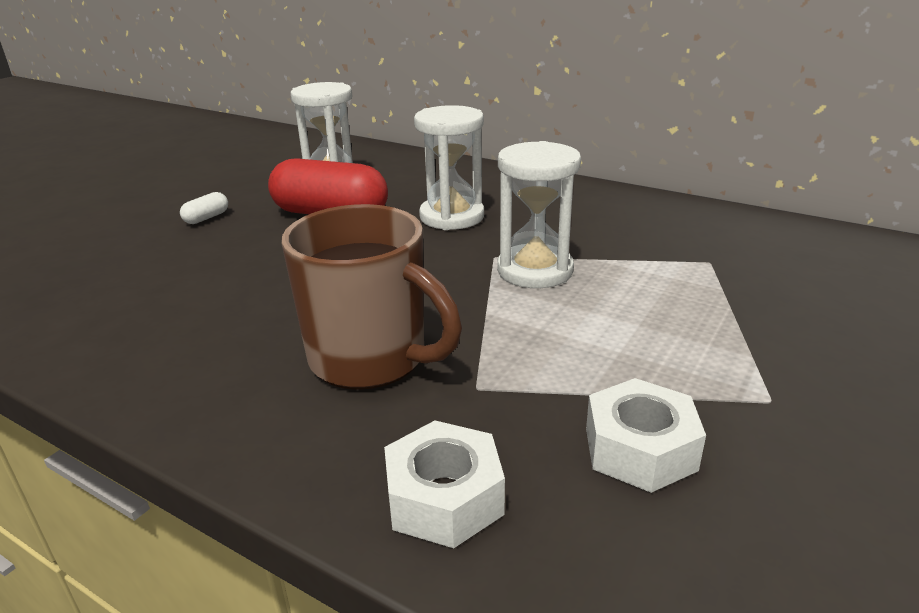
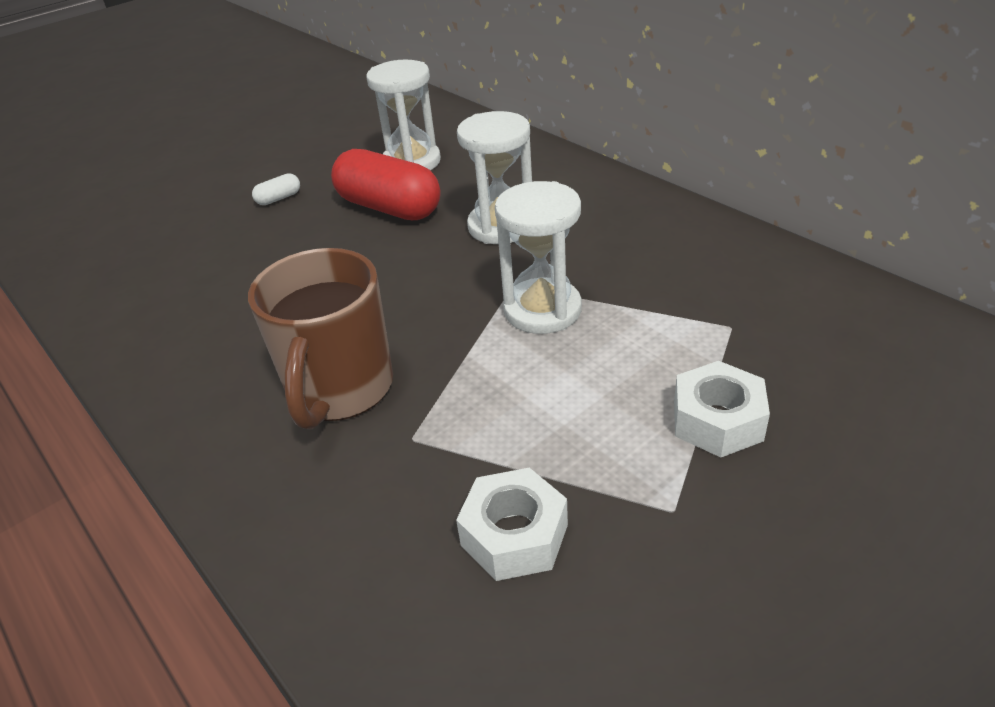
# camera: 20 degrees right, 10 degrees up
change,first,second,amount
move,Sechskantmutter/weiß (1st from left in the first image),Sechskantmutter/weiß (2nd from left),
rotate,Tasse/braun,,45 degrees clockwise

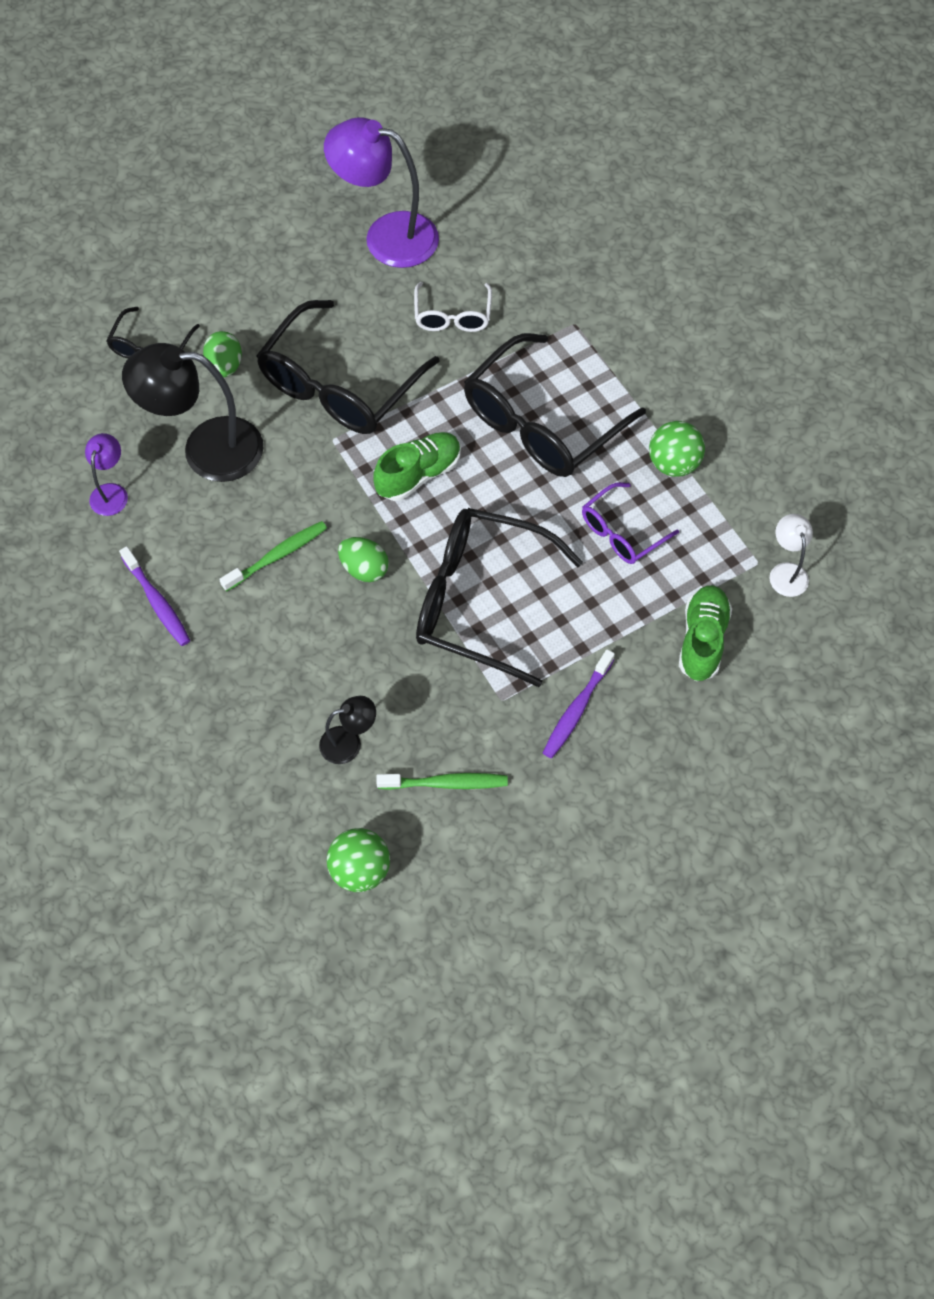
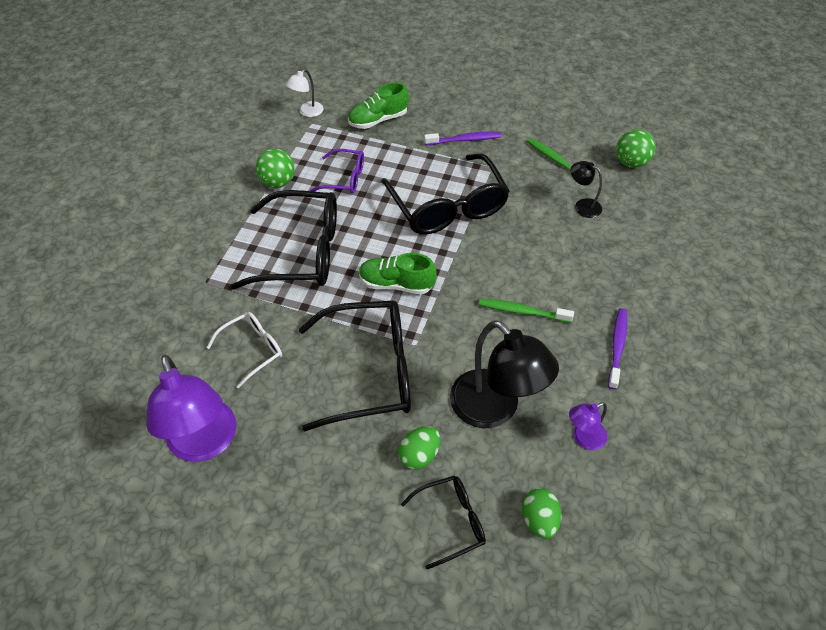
# camera: 130 degrees left, 10 degrees down
change,first,second,amount
move,Ei/grün (2nd from left),,

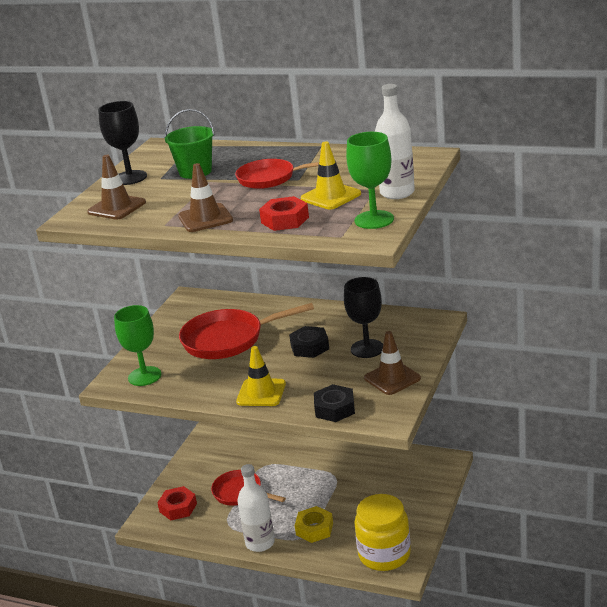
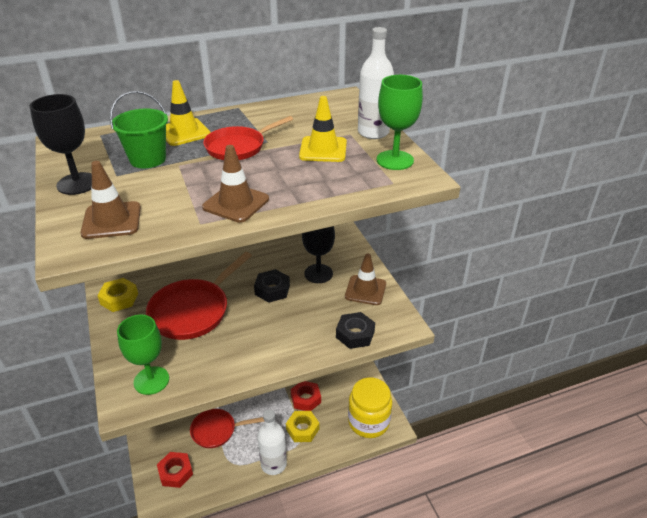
# camera: 45 degrees left, 10 degrees up
change,first,second,amount
insert,,Sechskantmutter/gelb (1st from left),
move,Leitkegel/gelb (1st from left),,
move,Sechskantmutter/rot (2nd from left),,

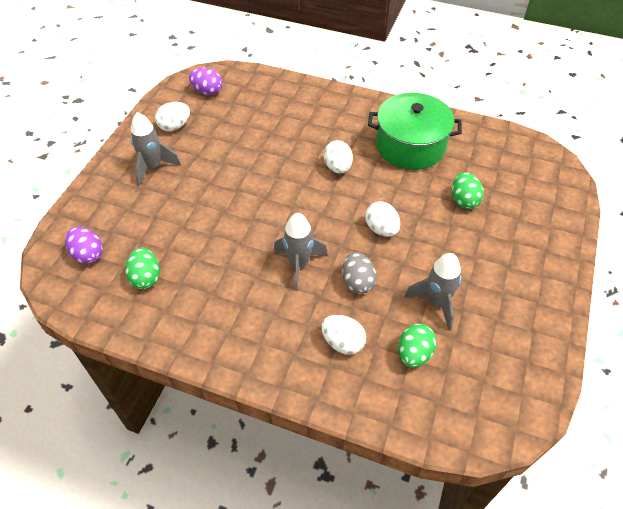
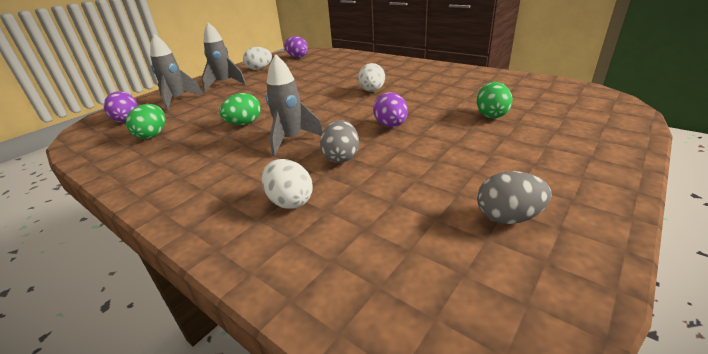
# camera: 20 degrees right, 20 degrees down
change,first,second,amount
delete,Kochtopf/grün,,
insert,,Ei/grau (2nd from left),
move,Ei/grün (2nd from left),,
move,Rakete/grau (3rd from left in the first image),Rakete/grau (1st from left),
recolor,Ei/weiß (4th from left),Ei/lila (3rd from left),

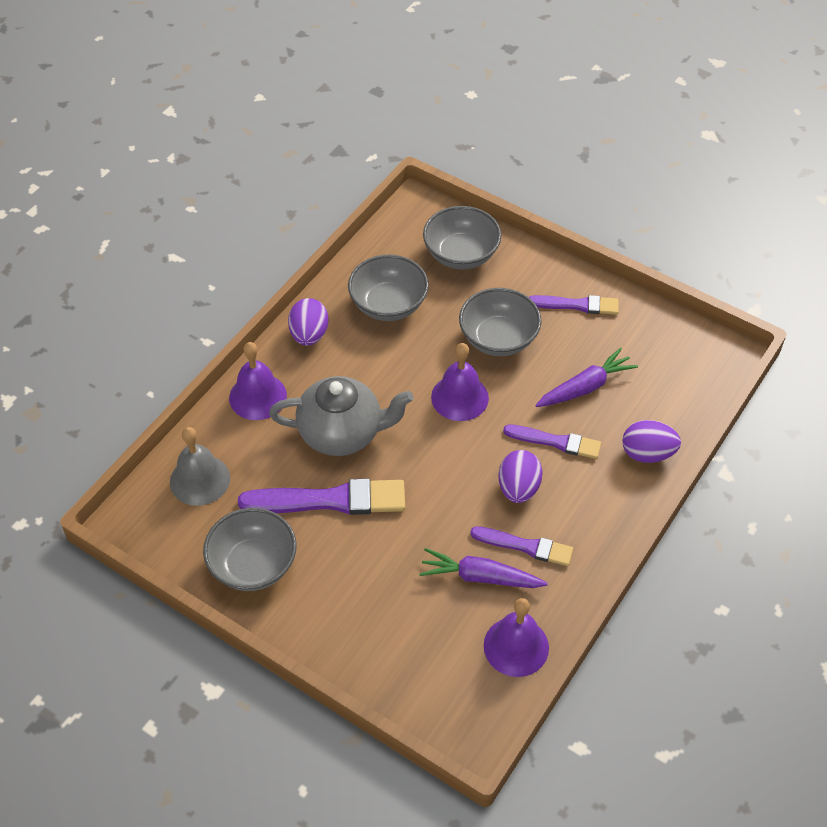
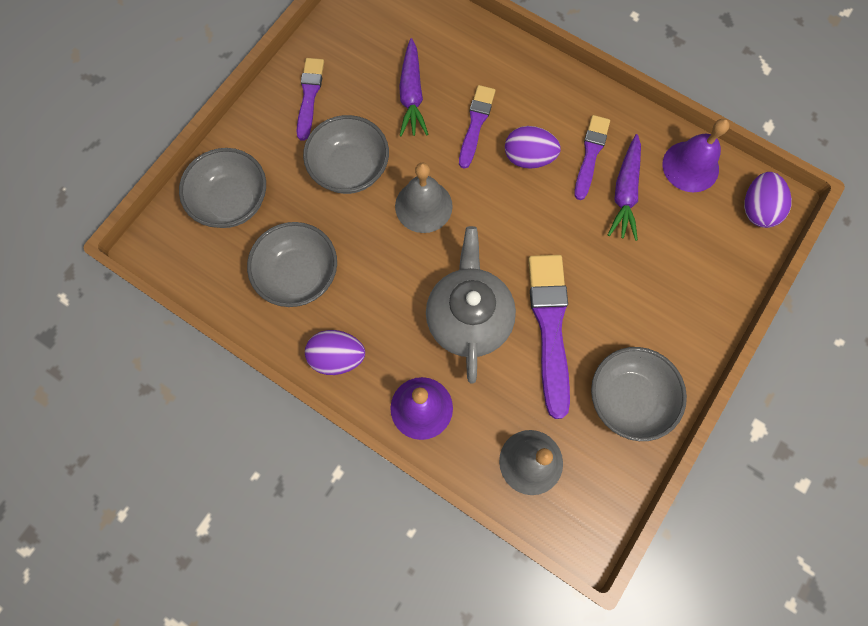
# camera: 90 degrees left, 20 degrees up
change,first,second,amount
move,Ei/lila (3rd from left),,
recolor,Glocke/lila (2nd from left),Glocke/grau (1st from left),
rotate,Karotte/lila (2nd from left in the first image),Karotte/lila (1st from left),150 degrees counterclockwise

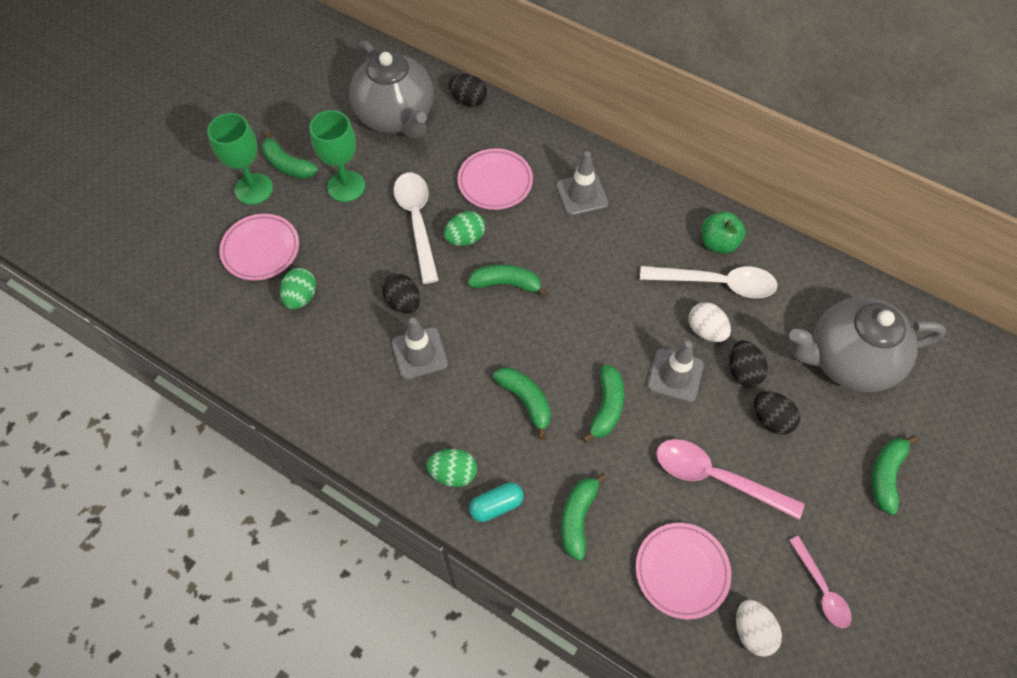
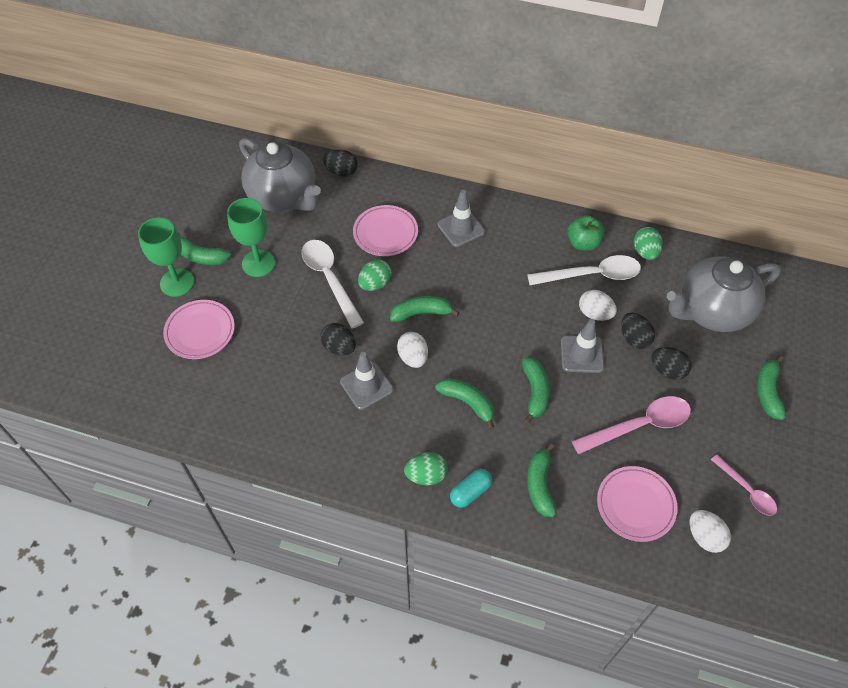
# camera: 15 degrees left, 5 degrees down
change,first,second,amount
insert,,Ei/weiß (1st from left),
move,Ei/grün (1st from left in the first image),Ei/grün (3rd from left),
rotate,Löffel/rosa (1st from left),,150 degrees clockwise

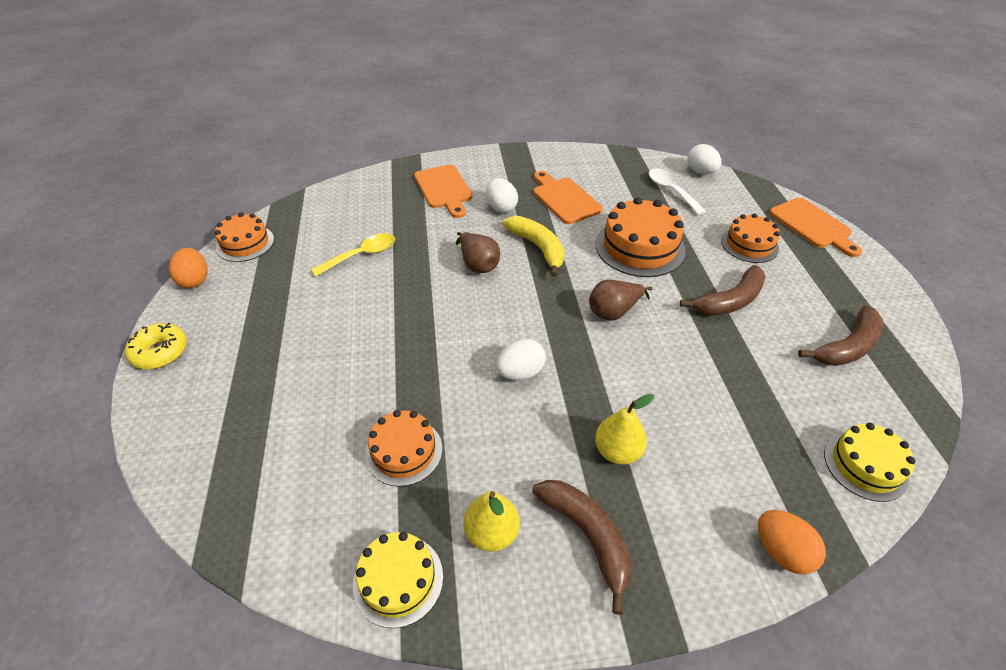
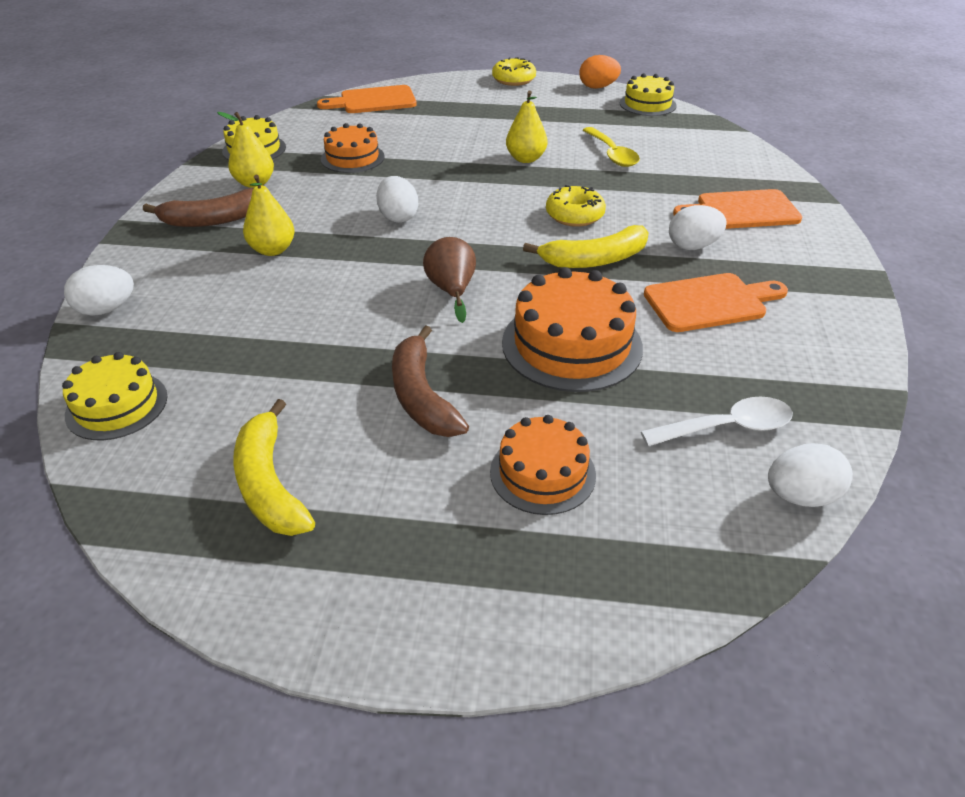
# camera: 105 degrees right, 5 degrees down
change,first,second,amount
insert,,Birne/gelb (3rd from left),
move,Schneidebrett/orange (3rd from left in the first image),Schneidebrett/orange (1st from left),
replace,Birne/braun (1st from left),Donut/gelb (2nd from left),
recolor,Kuchen/orange (1st from left),Kuchen/gelb (3rd from left),
recolor,Ei/orange (2nd from left),Ei/weiß (1st from left),
recolor,Banane/braun (3rd from left),Banane/gelb (1st from left),

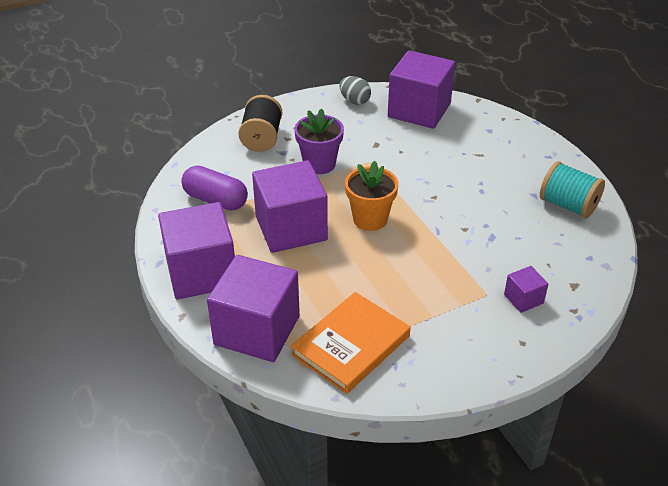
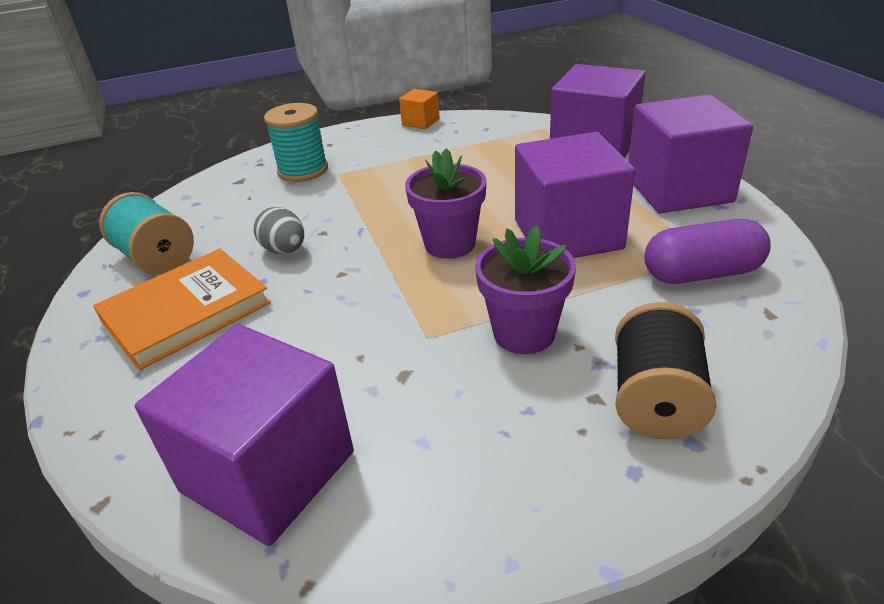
# camera: 170 degrees left, 5 degrees down
change,first,second,amount
insert,,Kubus/orange,
move,Buch/orange,,
move,Ei/grau,,
replace,Kubus/lila (5th from left),Garnrolle/türkis (2nd from left),
recolor,Blumentopf/orange,Blumentopf/lila (1st from left),
rotate,Kapsel/lila,,45 degrees counterclockwise

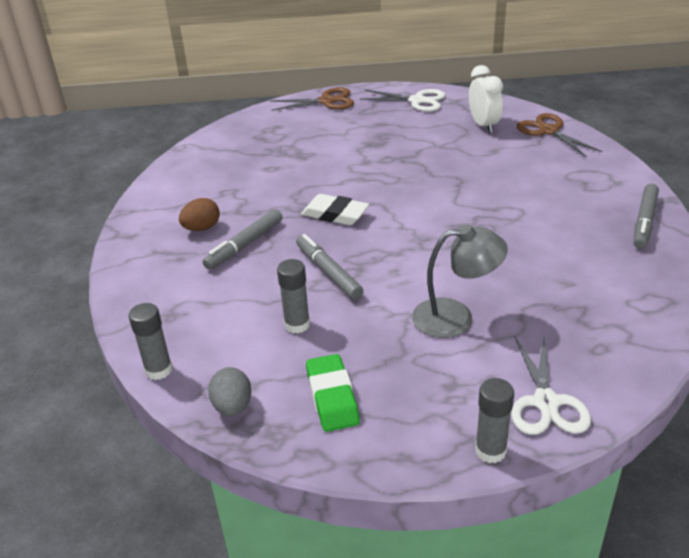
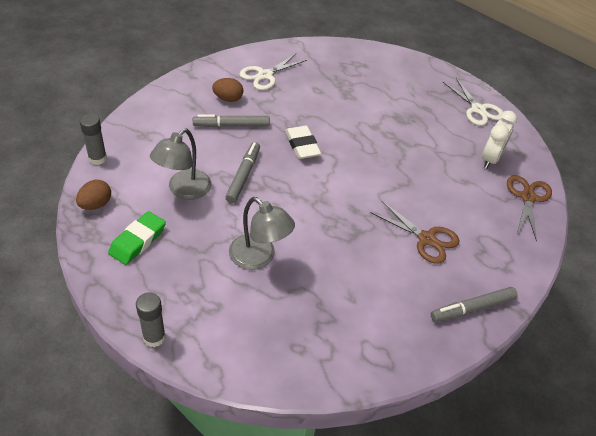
# camera: 40 degrees right, 10 degrees up
change,first,second,amount
move,Schere/braun (1st from left),,
move,Schere/weiß (2nd from left in the first image),Schere/weiß (1st from left),
replace,Klebestift/grau (2nd from left),Lampe/grau (1st from left),
recolor,Ei/grau,Ei/braun (1st from left),

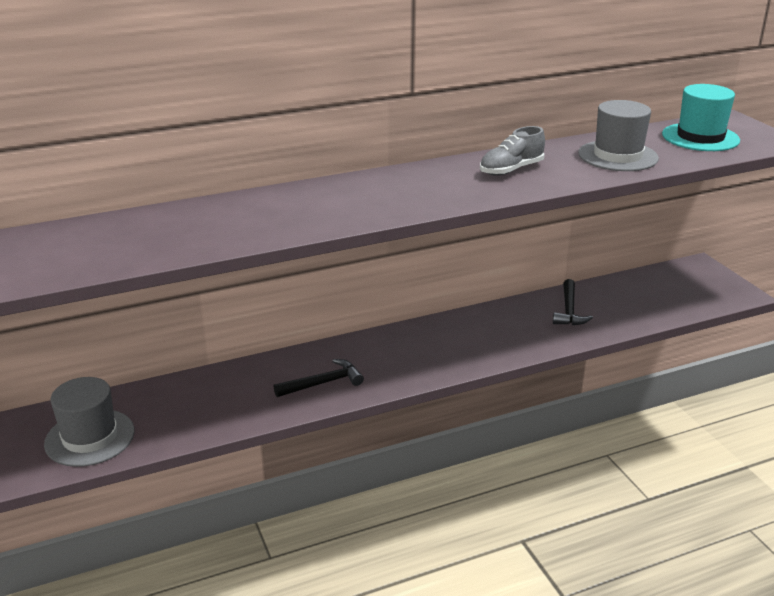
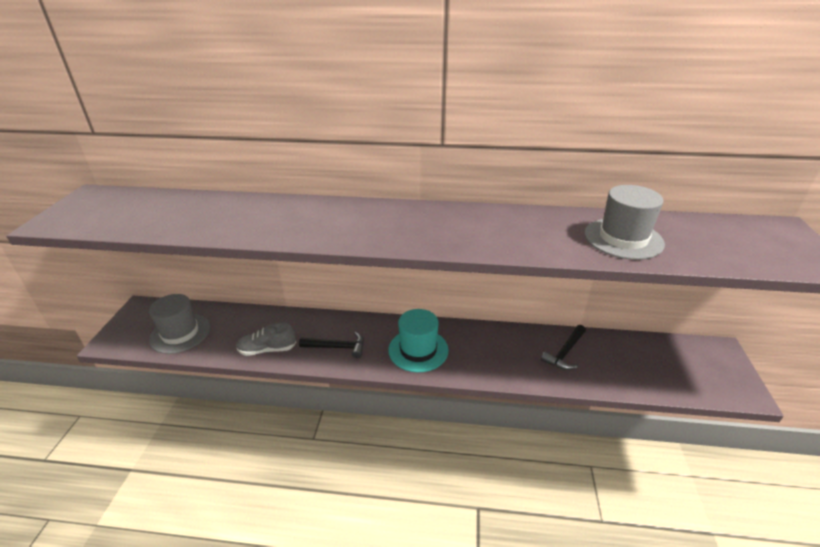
# camera: 30 degrees right, 5 degrees up
change,first,second,amount
move,Schuh/grau,,
move,Hut/türkis,,

